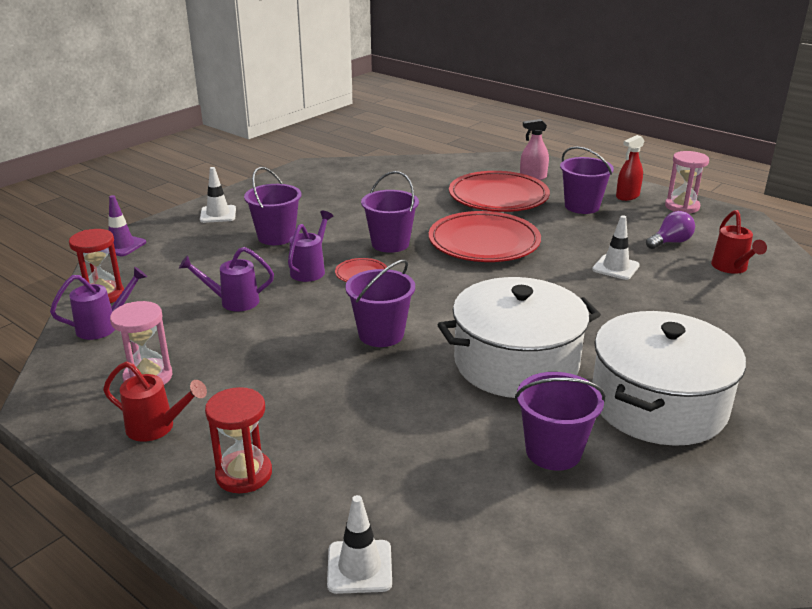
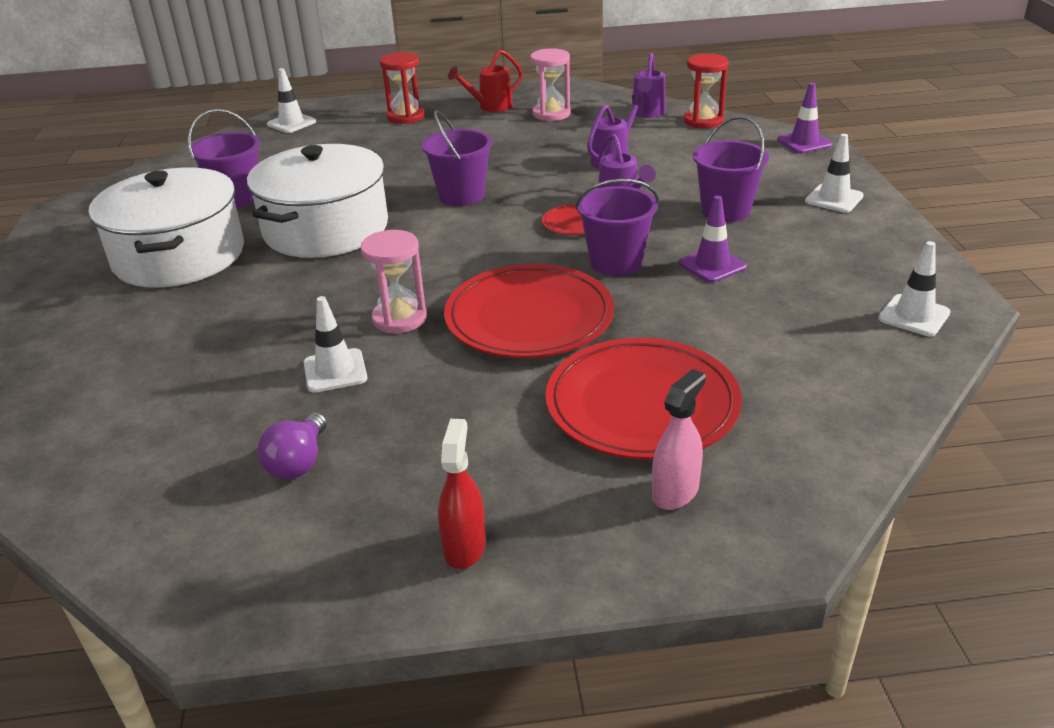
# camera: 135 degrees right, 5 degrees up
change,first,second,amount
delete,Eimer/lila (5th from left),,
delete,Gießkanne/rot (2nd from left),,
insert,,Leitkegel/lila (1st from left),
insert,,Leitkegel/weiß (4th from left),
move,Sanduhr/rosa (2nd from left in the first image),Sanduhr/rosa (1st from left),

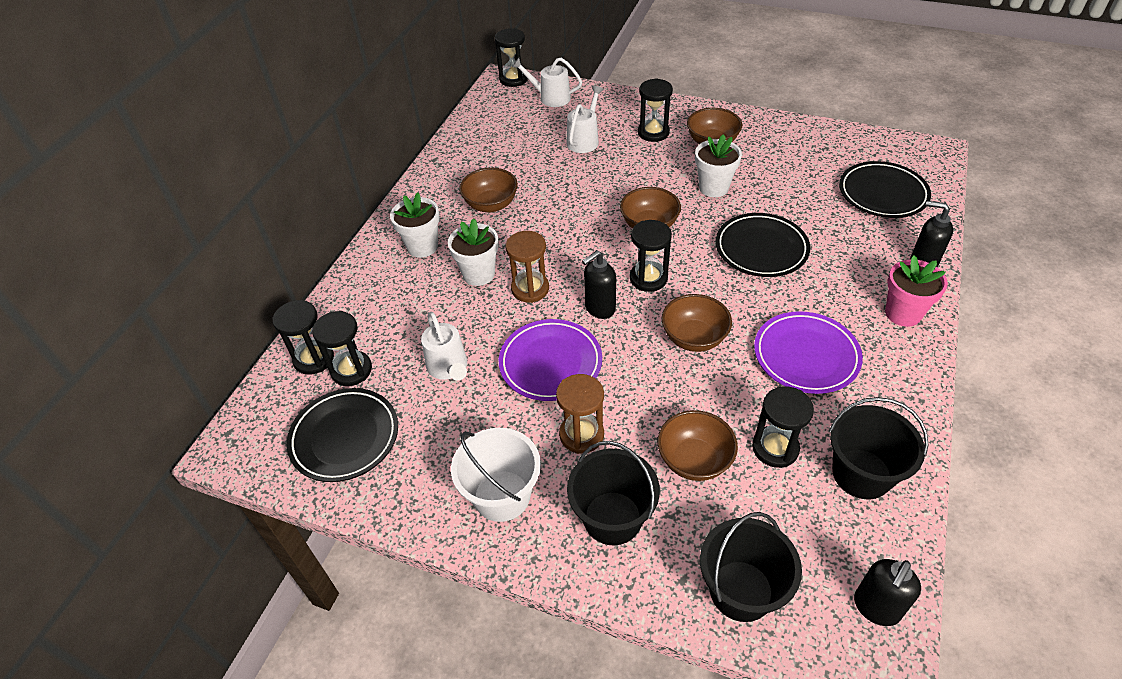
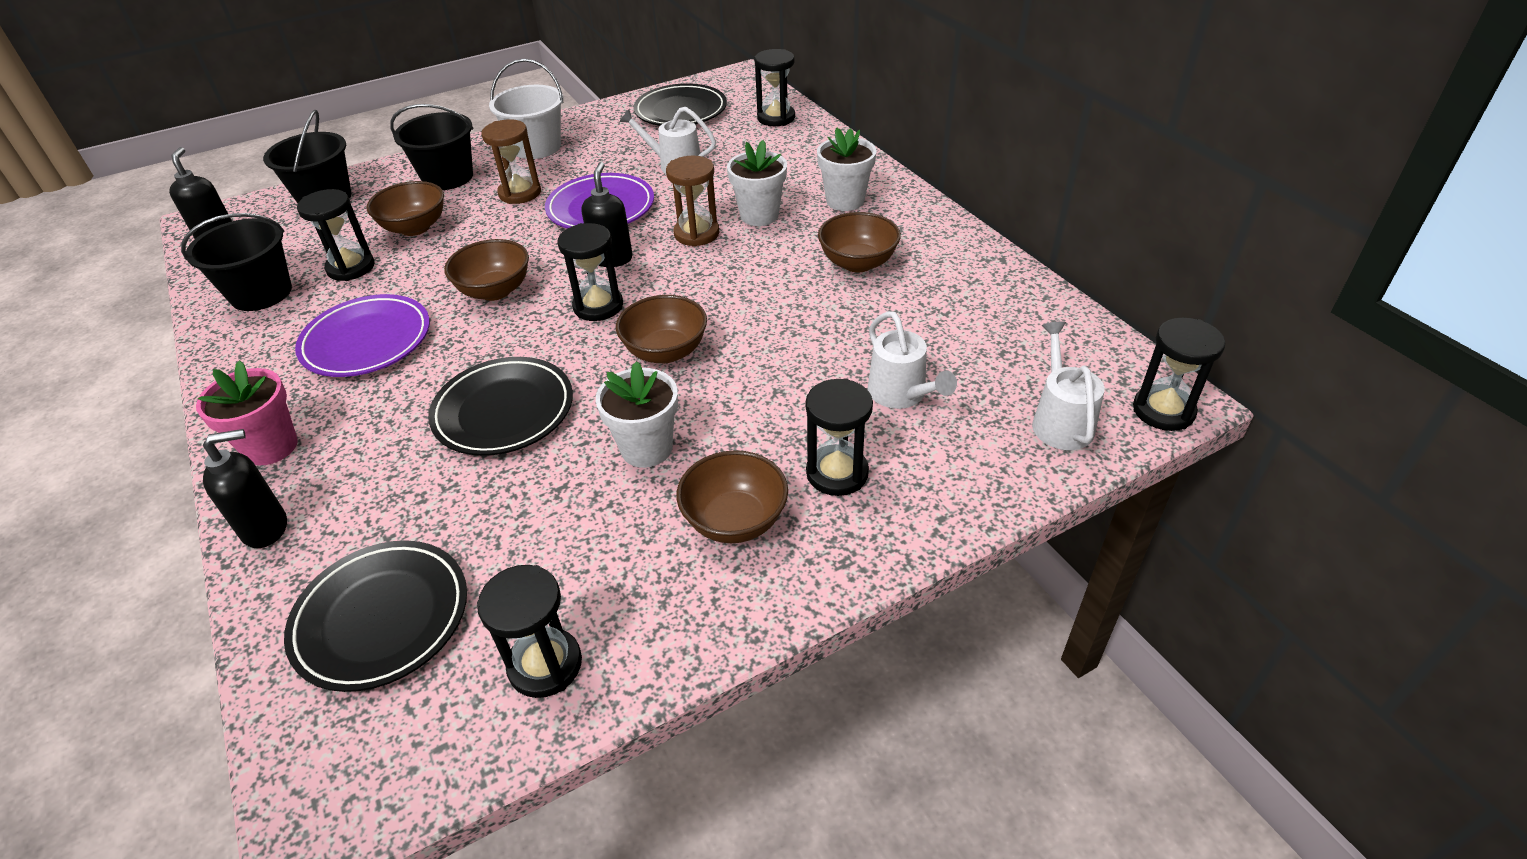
# camera: 130 degrees right, 5 degrees down
change,first,second,amount
move,Sanduhr/schwarz (2nd from left),,
rotate,Gießkanne/weiß (2nd from left in the first image),Gießkanne/weiß (3rd from left),60 degrees counterclockwise

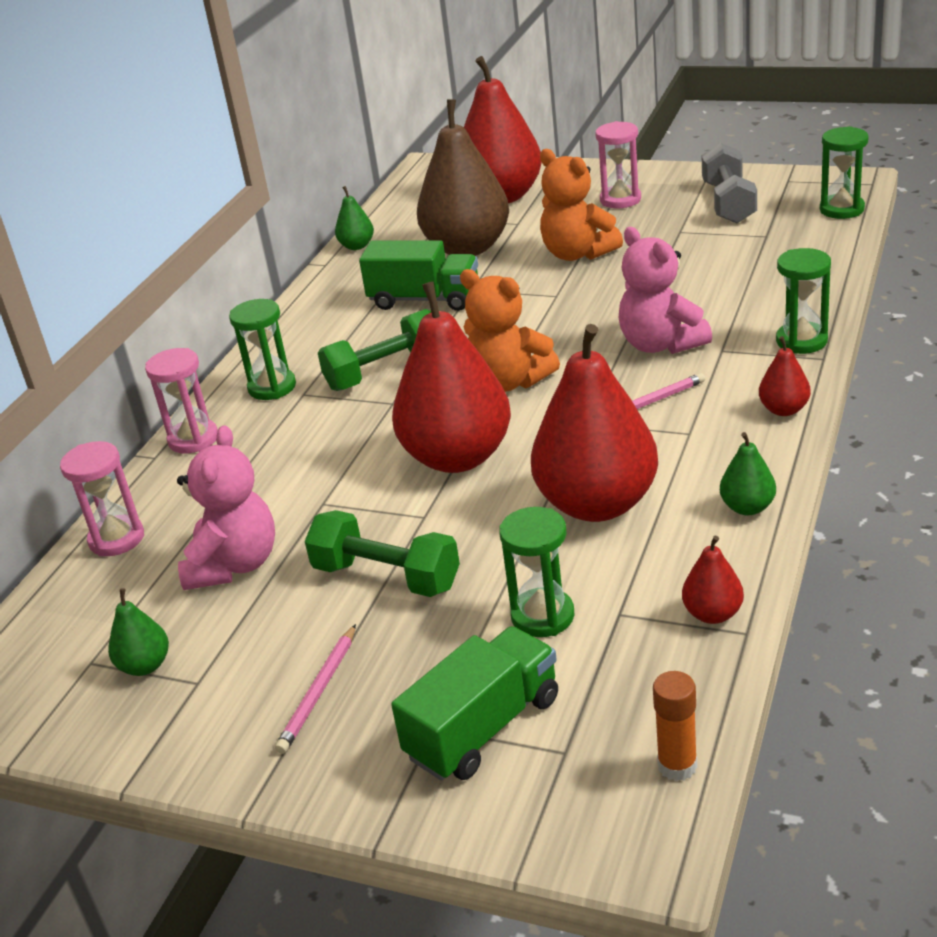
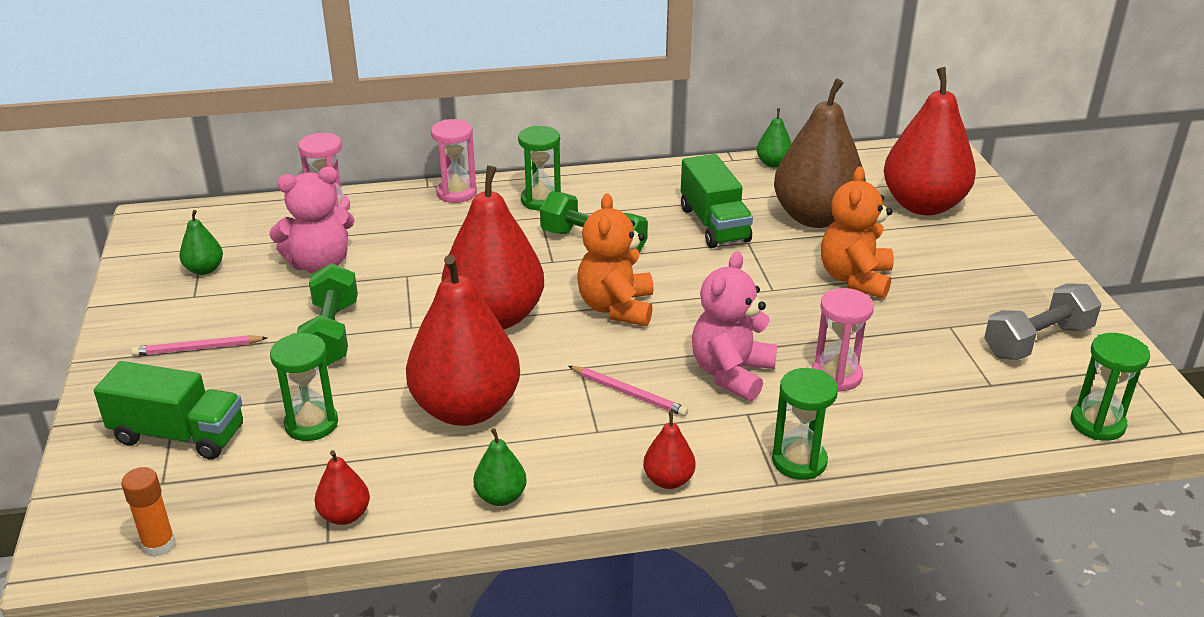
# camera: 55 degrees right, 0 degrees up
change,first,second,amount
move,Sanduhr/rosa (3rd from left),,

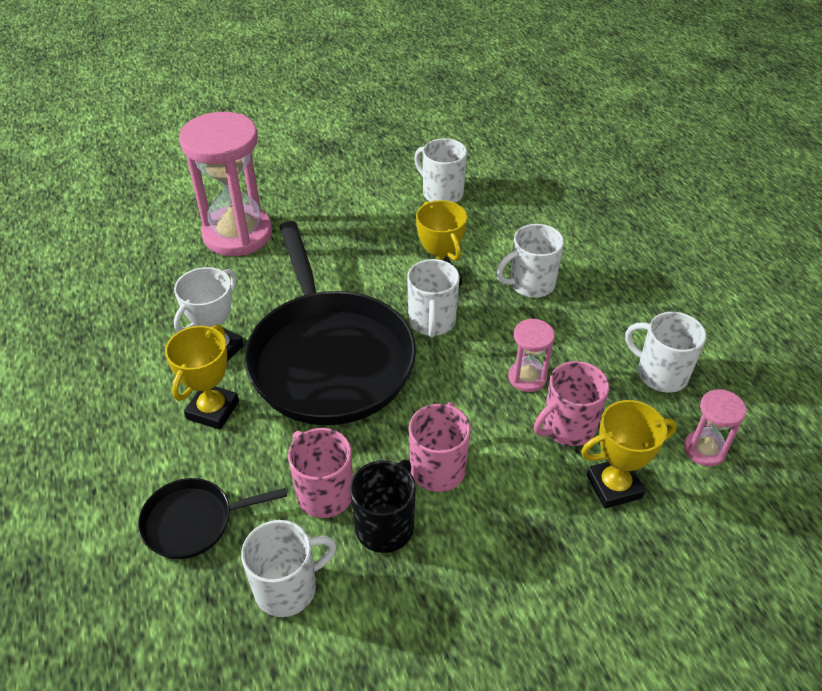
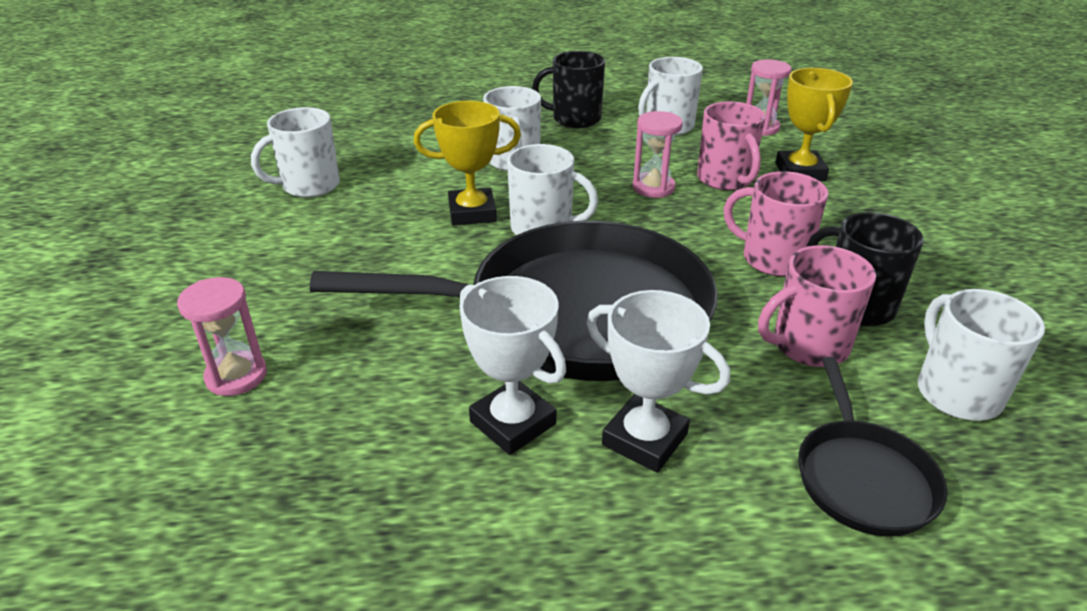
# camera: 75 degrees left, 10 degrees down
change,first,second,amount
insert,,Tasse/schwarz (1st from left),
recolor,Pokal/gelb (1st from left),Pokal/weiß (2nd from left),
resize,Sanduhr/rosa (1st from left),,x0.47

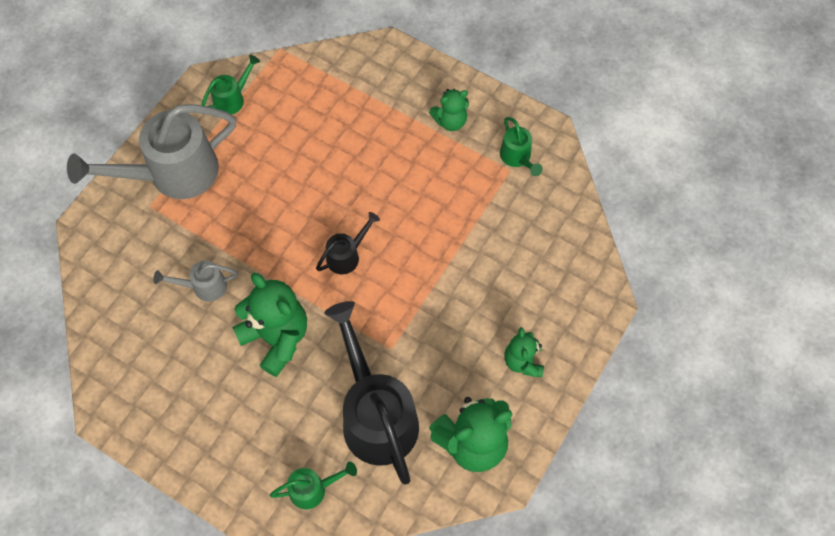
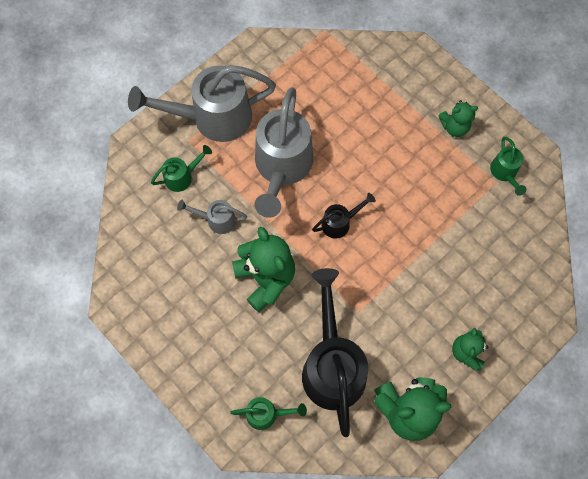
# camera: 15 degrees right, 5 degrees up
change,first,second,amount
insert,,Gießkanne/grau (3rd from left),
move,Gießkanne/grün (1st from left),,

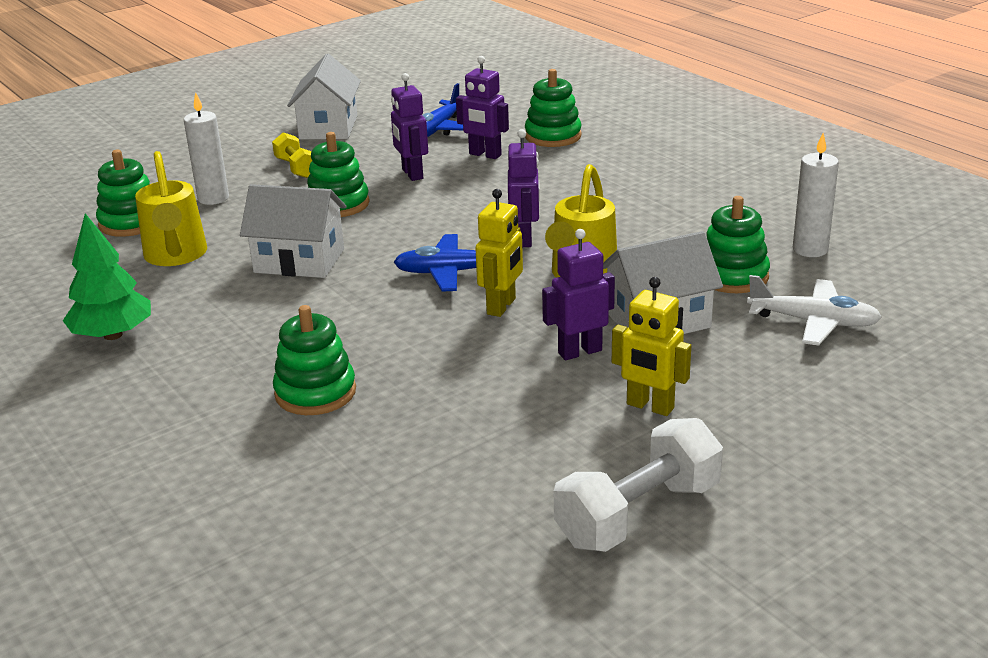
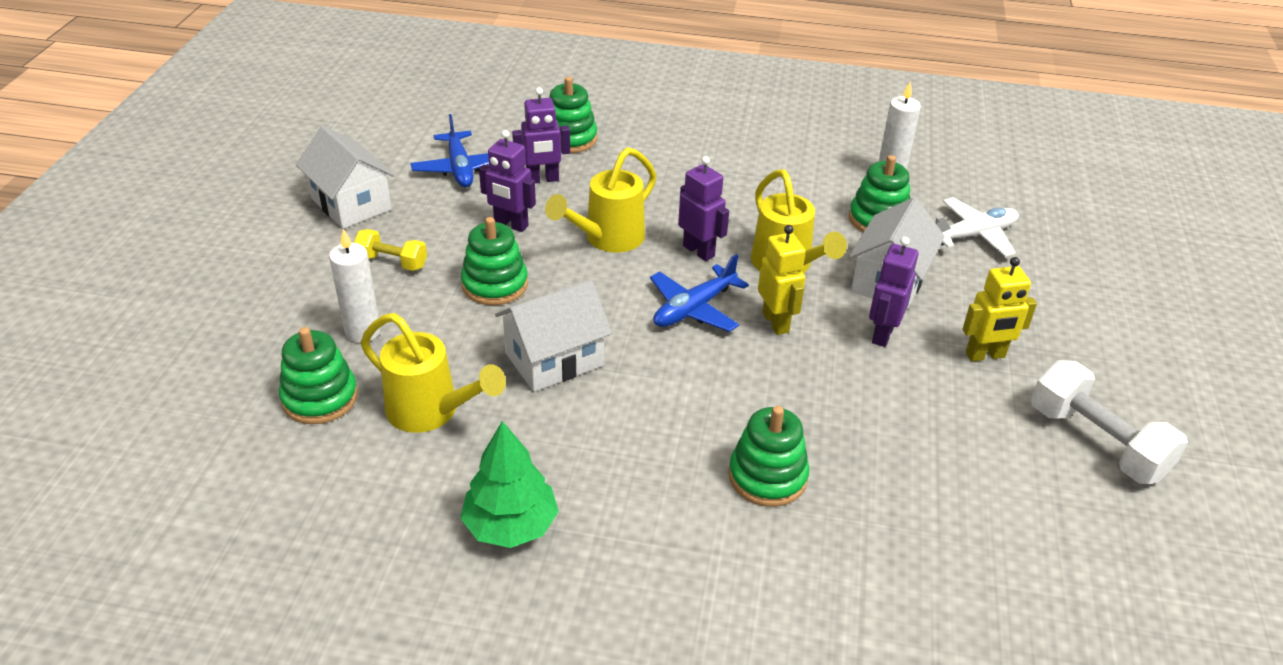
# camera: 45 degrees left, 10 degrees up
change,first,second,amount
insert,,Gießkanne/gelb (2nd from left),
rotate,Hantel/weiß,,45 degrees counterclockwise

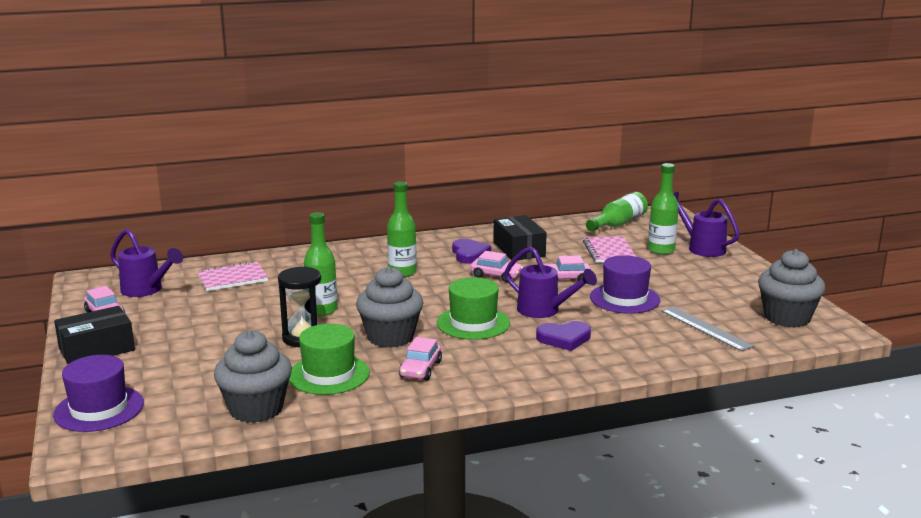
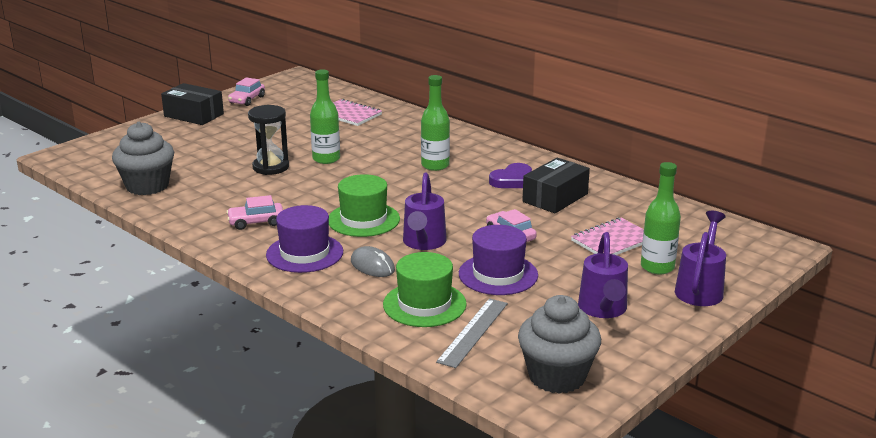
# camera: 60 degrees right, 5 degrees up
change,first,second,amount
delete,Muffin/grau (2nd from left),,
delete,Auto/rosa (3rd from left),,
delete,Flasche/grün (3rd from left),,
move,Hut/lila (1st from left),,
move,Gießkanne/lila (1st from left in the first image),Gießkanne/lila (2nd from left),
move,Hut/grün (1st from left in the first image),Hut/grün (2nd from left),
replace,Herz/lila (2nd from left),Computermaus/grau,

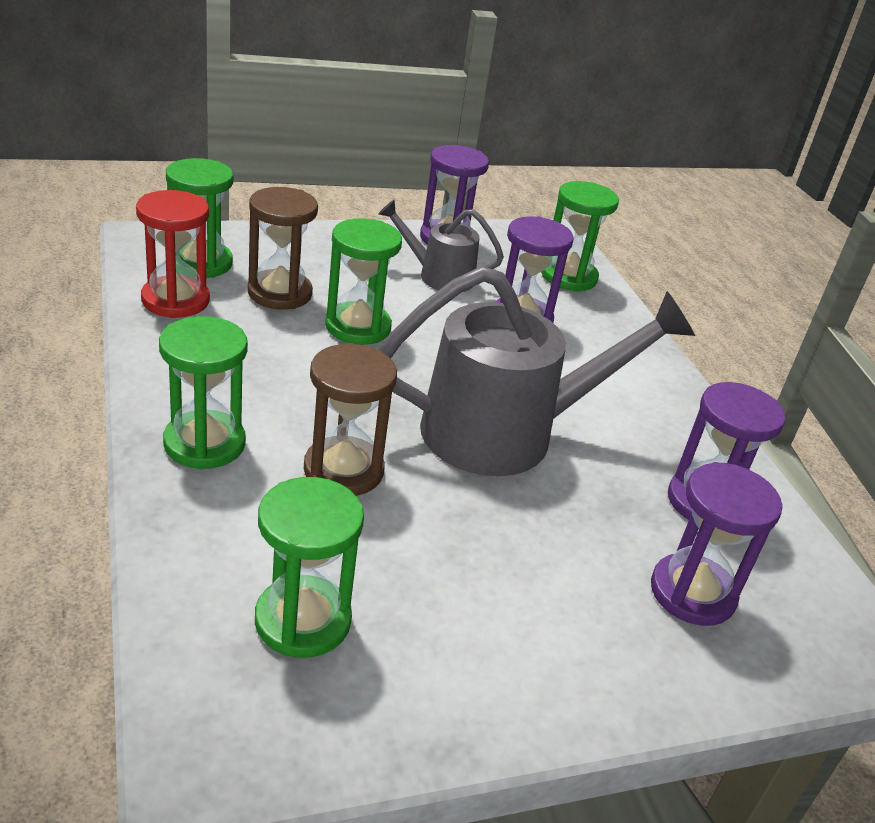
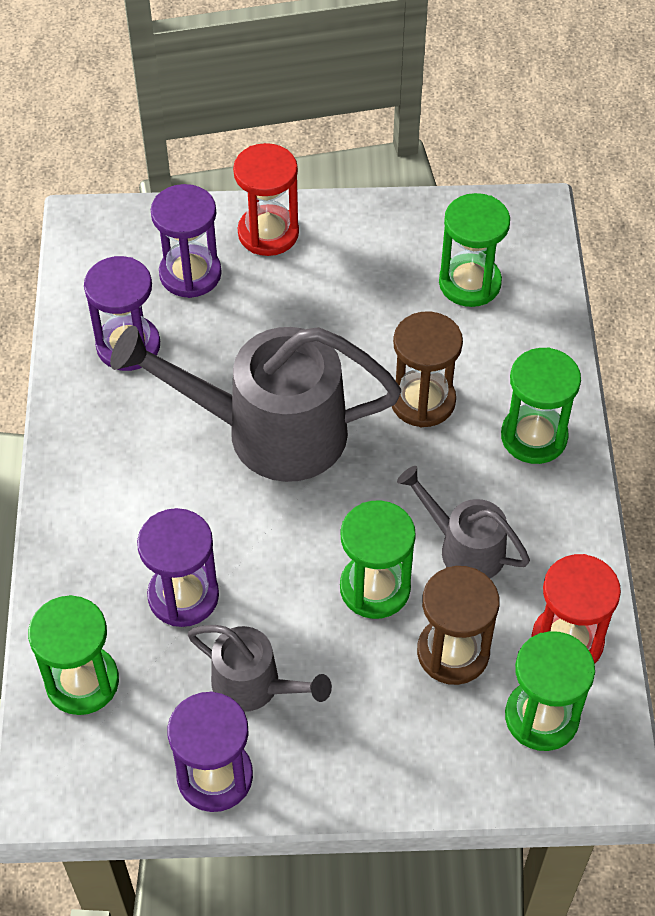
# camera: 160 degrees left, 20 degrees up
change,first,second,amount
insert,,Sanduhr/rot (1st from left),
insert,,Gießkanne/grau (3rd from left),

